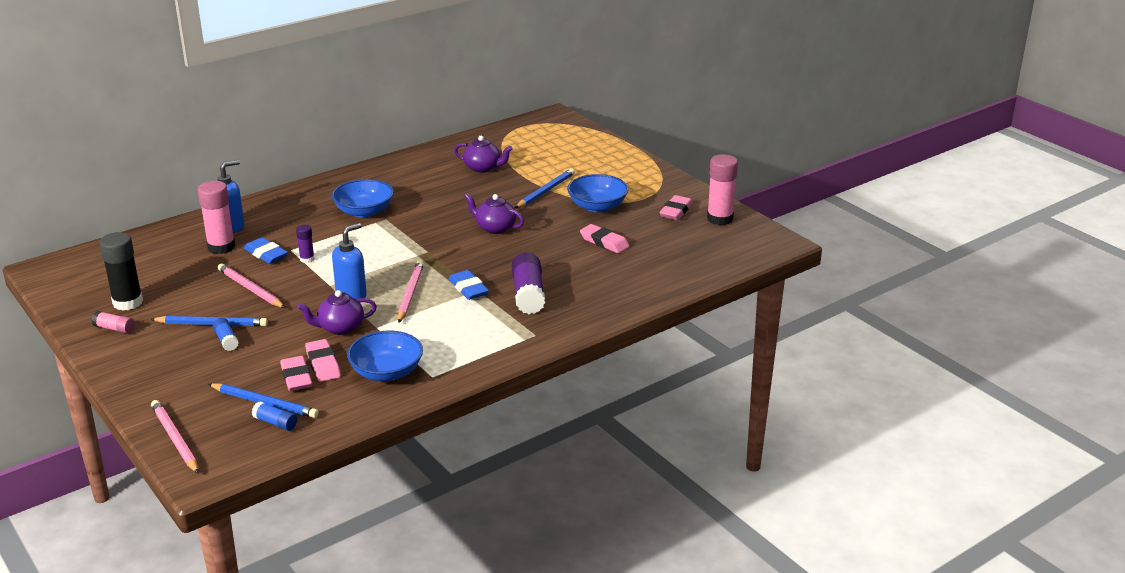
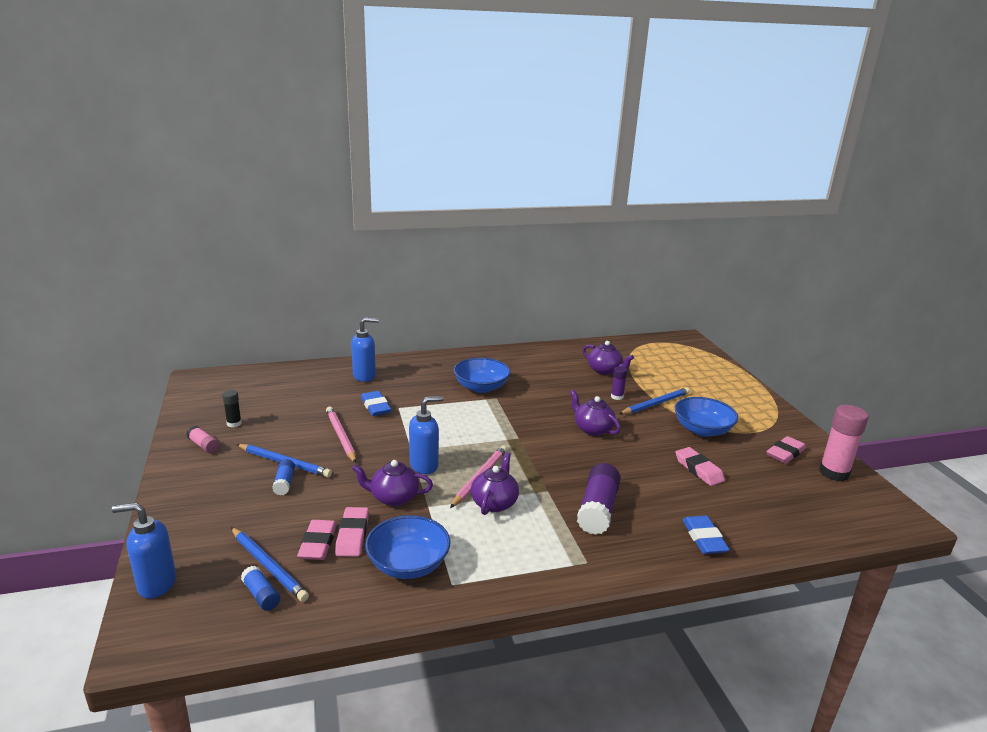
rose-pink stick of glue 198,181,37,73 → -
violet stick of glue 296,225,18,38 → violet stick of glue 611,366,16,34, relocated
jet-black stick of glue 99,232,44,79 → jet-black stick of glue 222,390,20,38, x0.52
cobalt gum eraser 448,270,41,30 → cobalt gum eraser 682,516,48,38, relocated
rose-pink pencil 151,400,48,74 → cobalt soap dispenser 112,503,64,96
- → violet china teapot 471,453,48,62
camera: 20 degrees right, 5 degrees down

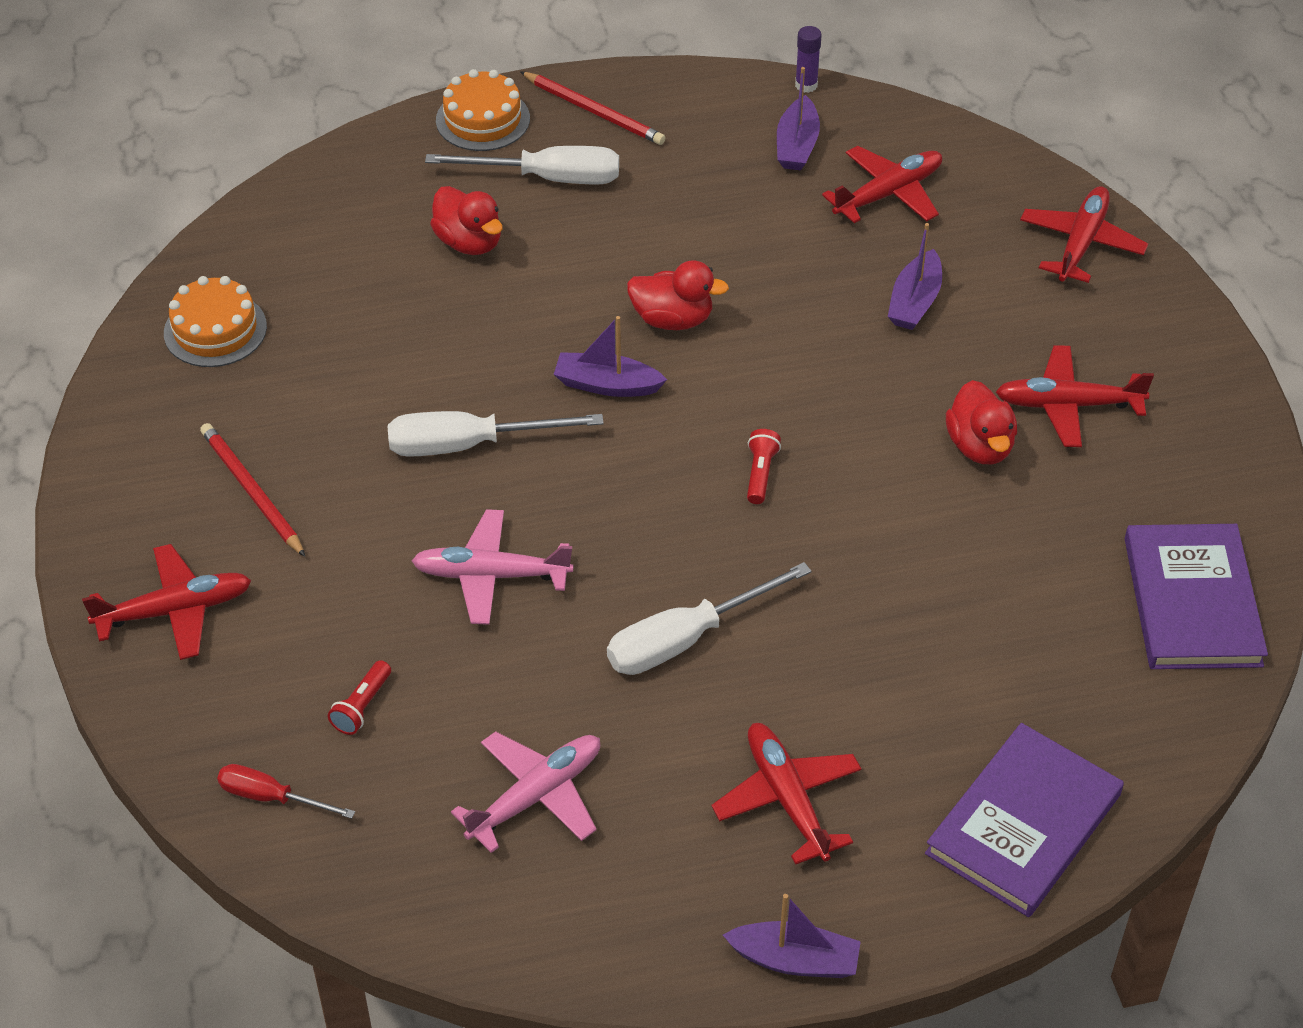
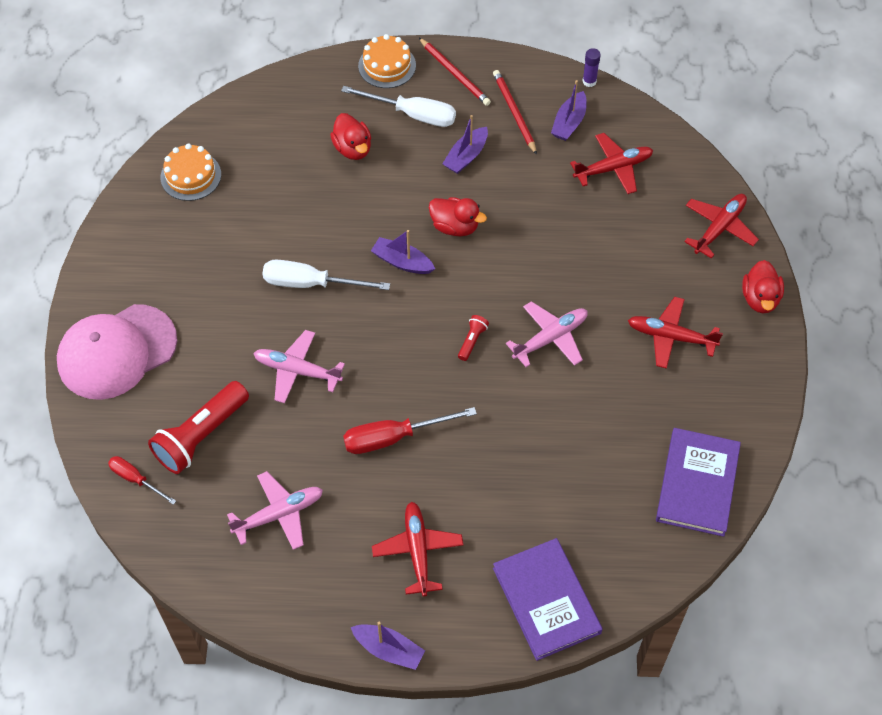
violet toy boat 888,223,54,107 → violet toy boat 442,115,46,59, relocated
crimson toy duck 946,380,71,84 → crimson toy duck 742,260,42,53, relocated
crimson pencil 200,423,105,134 → crimson pencil 493,70,44,85, relocated
crimson toy plane 82,544,170,116 → rose-pink baseball cap 57,304,120,96
white flat screwdriver 607,562,205,113 → crimson flat screwdriver 343,407,134,47
crimson flashlight 328,660,63,75 → crimson flashlight 148,381,101,93, x2.25
violet book 925,723,199,194 → violet book 493,538,109,123, 75 degrees counterclockwise
- → rose-pink toy plane 506,301,82,66
camera: 15 degrees right, 10 degrees up

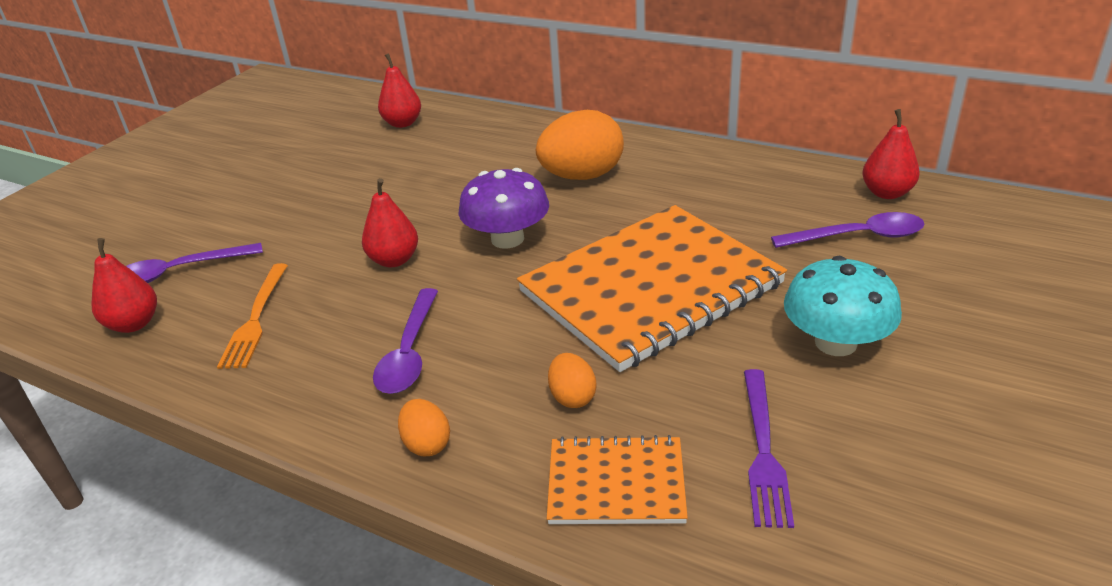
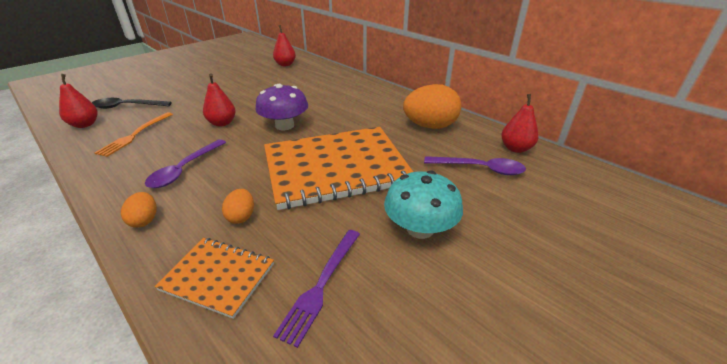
orange-coloured egg 536,110,88,70 → orange-coloured egg 403,84,58,45, relocated
violet spoon 126,243,137,40 → jet-black spoon 92,98,80,11
camera: 15 degrees right, 0 degrees up

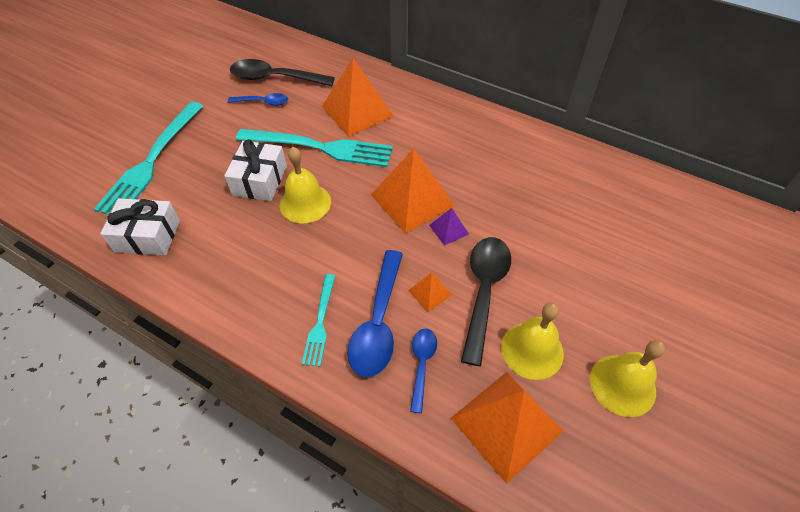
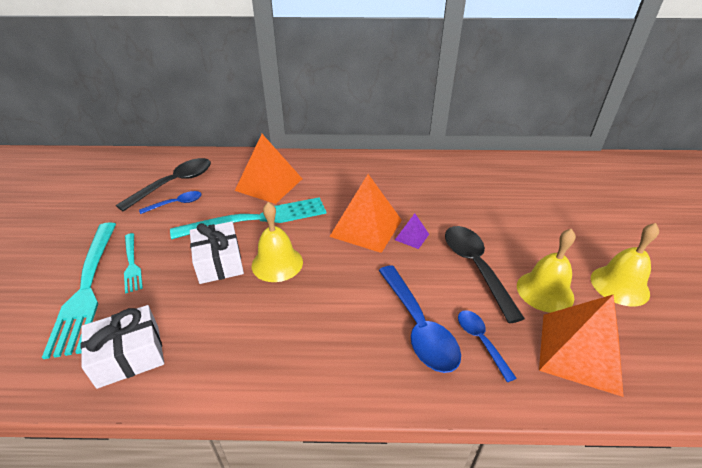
jet-black spoon 230,59,105,27 → jet-black spoon 116,158,95,53, 150 degrees clockwise
orange-coloured solid pyramid 408,273,44,39 → -
aqua fork 302,274,33,93 → aqua fork 124,233,19,60, relocated
camera: 30 degrees left, 15 degrees down

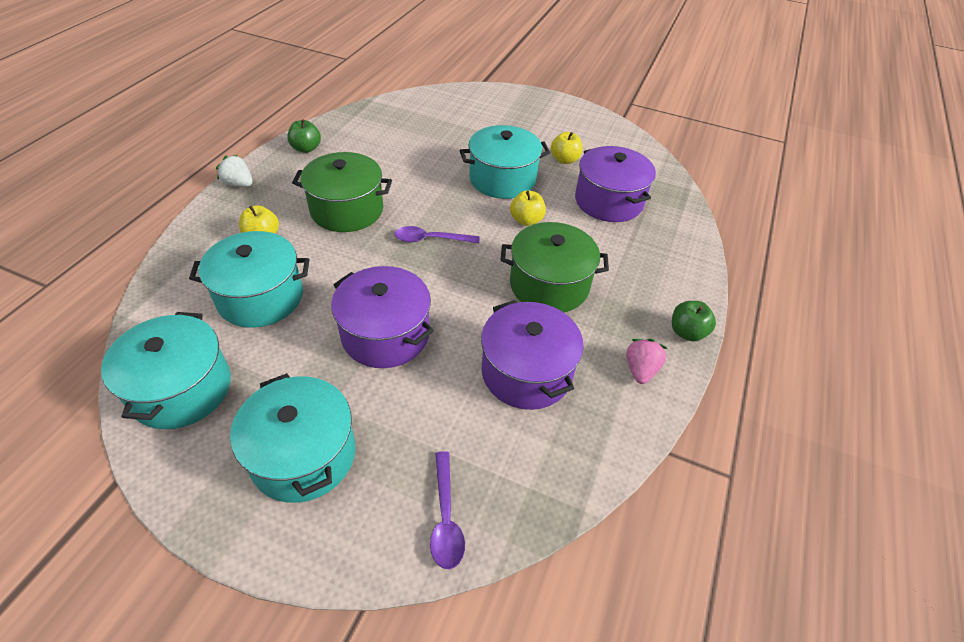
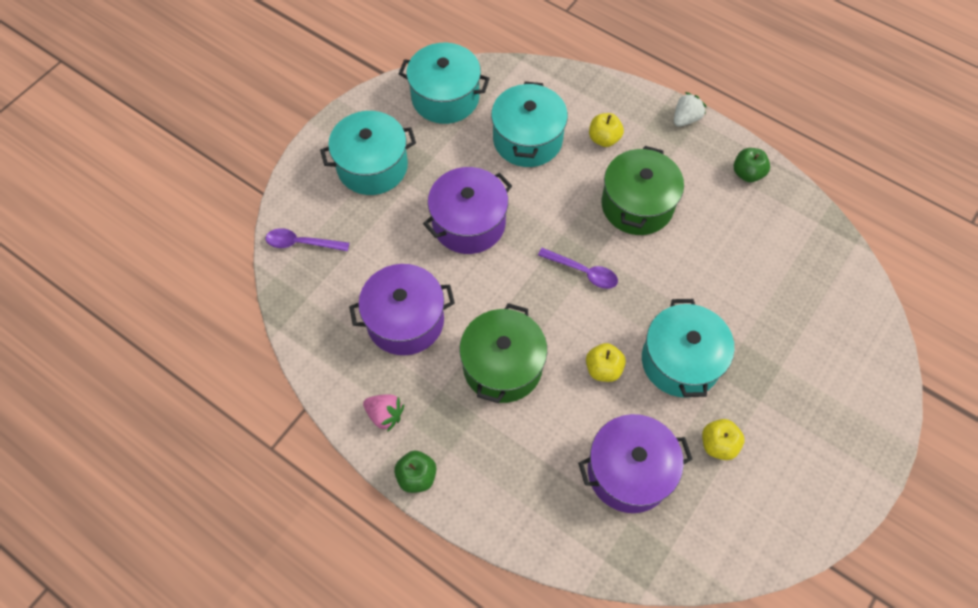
violet spoon 394,226,85,17 → violet spoon 538,248,80,41, 105 degrees clockwise
camera: 105 degrees right, 15 degrees up

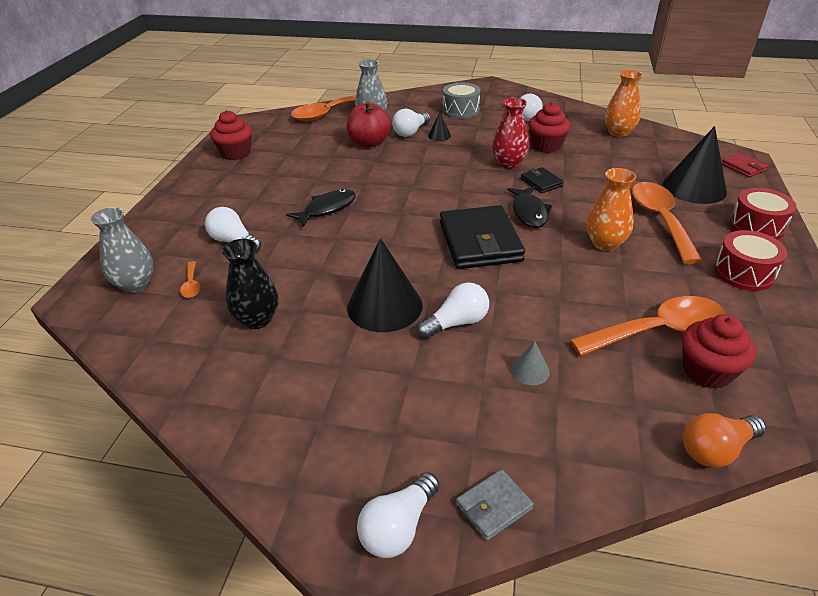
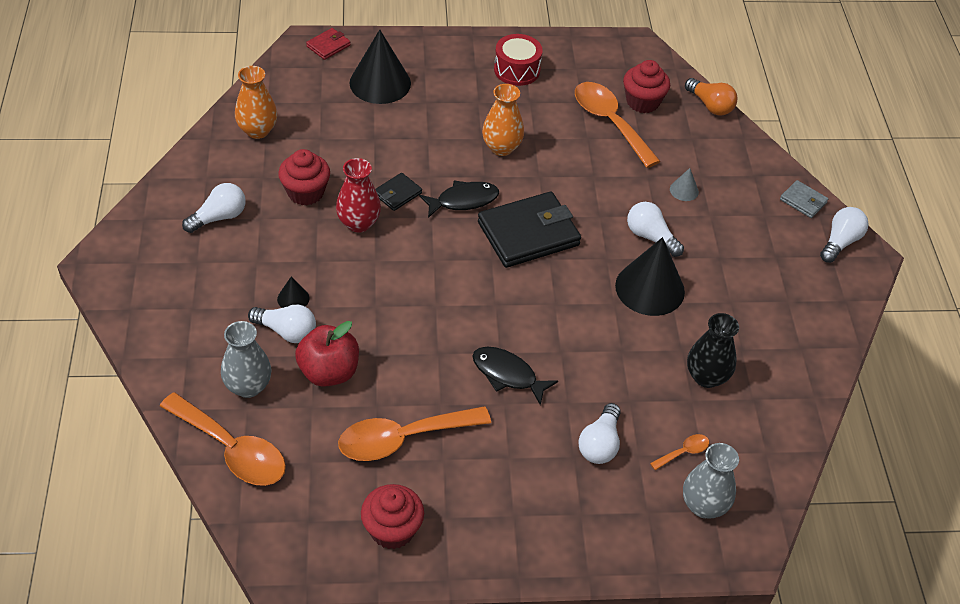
grey drum 443,83,38,36 → -
orange-coloured spoon 632,182,71,82 → orange-coloured spoon 338,406,153,55, relocated
crimson drum 729,188,68,52 → -
white light bulb 357,472,83,86 → white light bulb 820,207,49,56, 75 degrees counterclockwise
camera: 110 degrees left, 10 degrees up

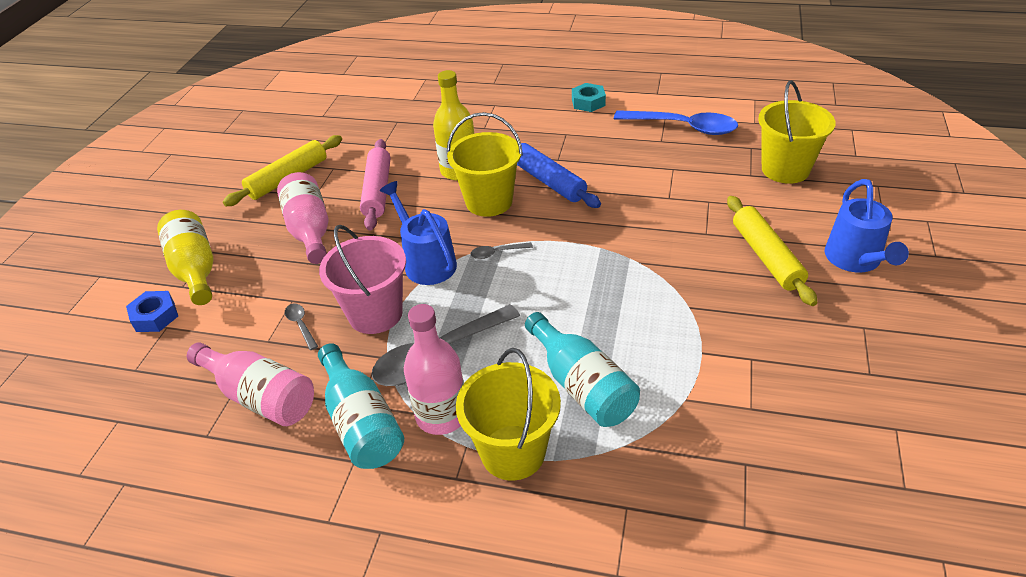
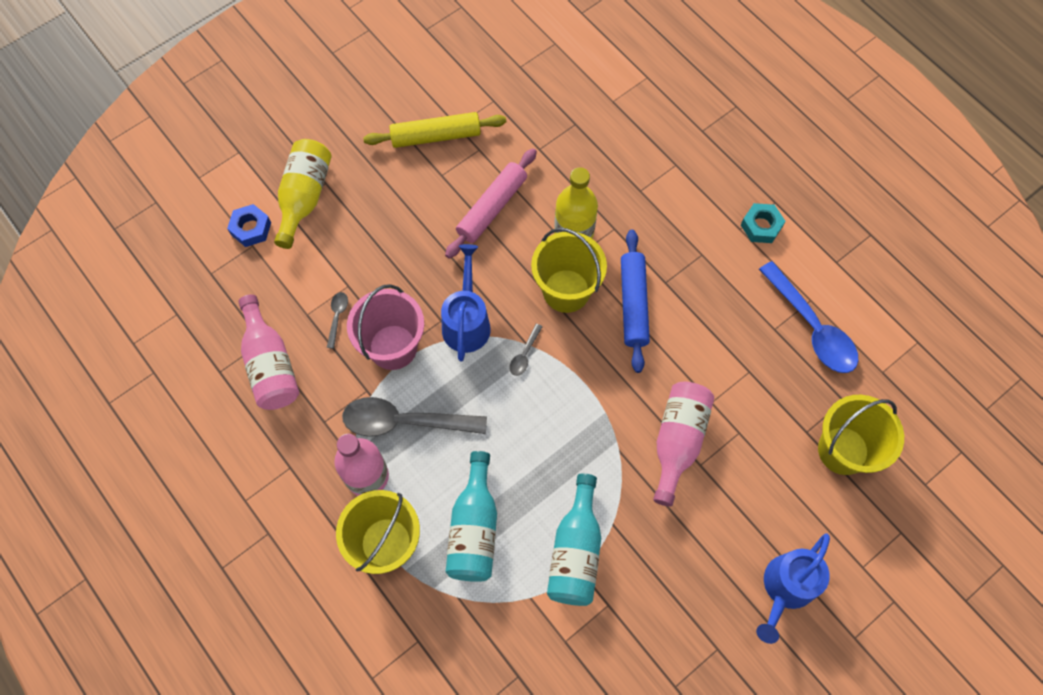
rose-pink bottle 277,172,51,92 → rose-pink bottle 653,382,61,124, relocated
yellow pastry roller 727,196,90,110 → -
grey spoon 470,242,63,17 → grey spoon 509,324,34,52, 90 degrees counterclockwise
aqua bottle 318,343,86,126 → aqua bottle 547,473,54,133, relocated
camera: 35 degrees right, 25 degrees up

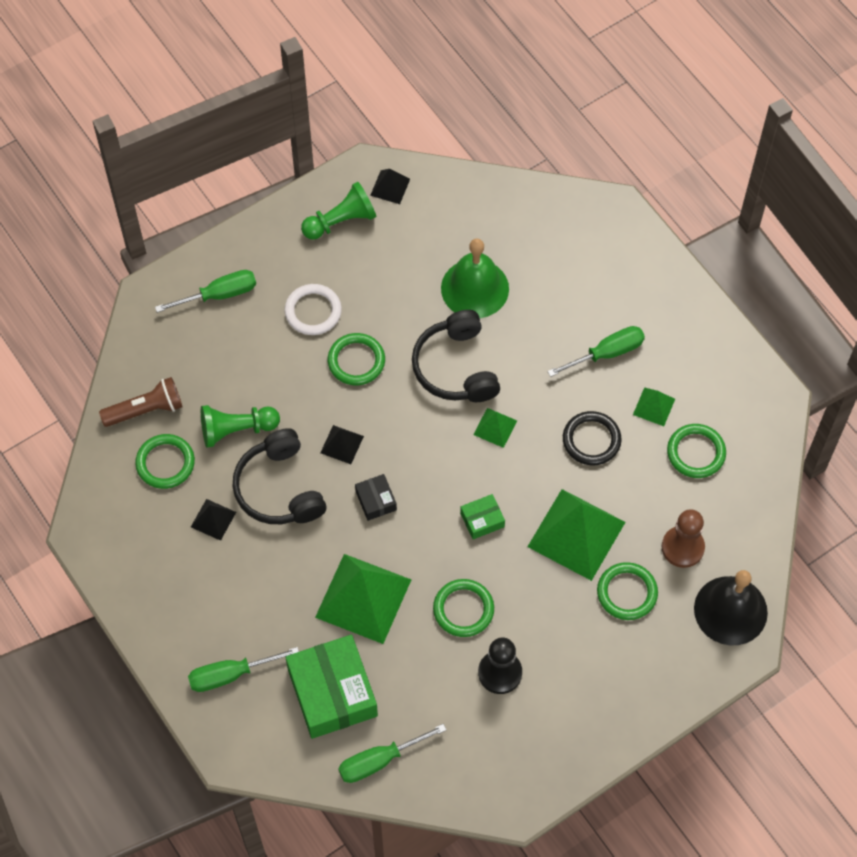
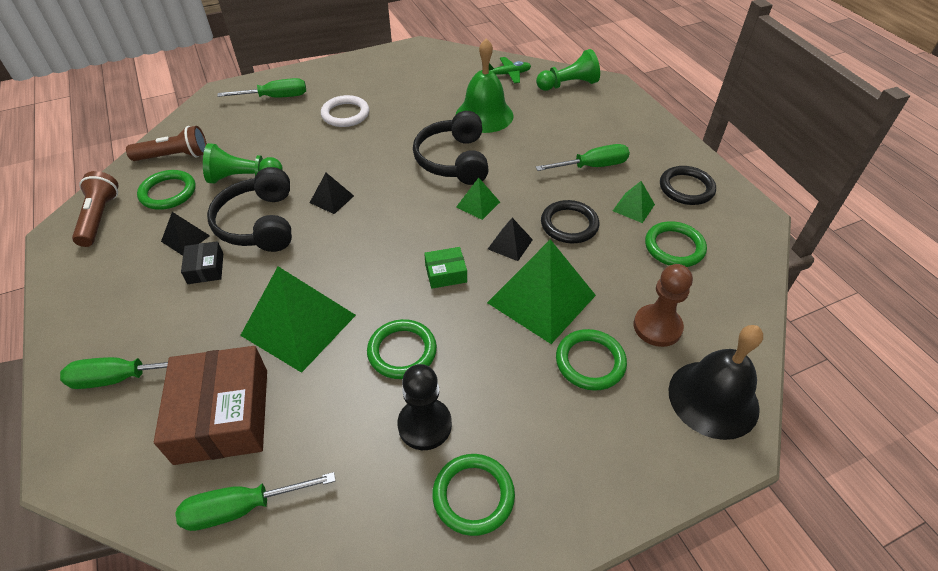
jet-black solid pyramid 370,169,40,35 → jet-black solid pyramid 488,218,45,43, relocated
emerald pawn 301,182,75,58 → emerald pawn 536,49,64,42, relocated
emerald torus 328,333,57,52 → emerald torus 432,454,83,82, relocated
jet-black package 355,474,42,47 → jet-black package 181,241,42,43, relocated
emerald package 285,635,93,104 → russet package 154,346,113,119
- → emerald toy plane 489,57,42,26
- → jet-black torus 660,166,56,39
- → russet flashlight 72,171,47,76
camera: 10 degrees right, 15 degrees down

